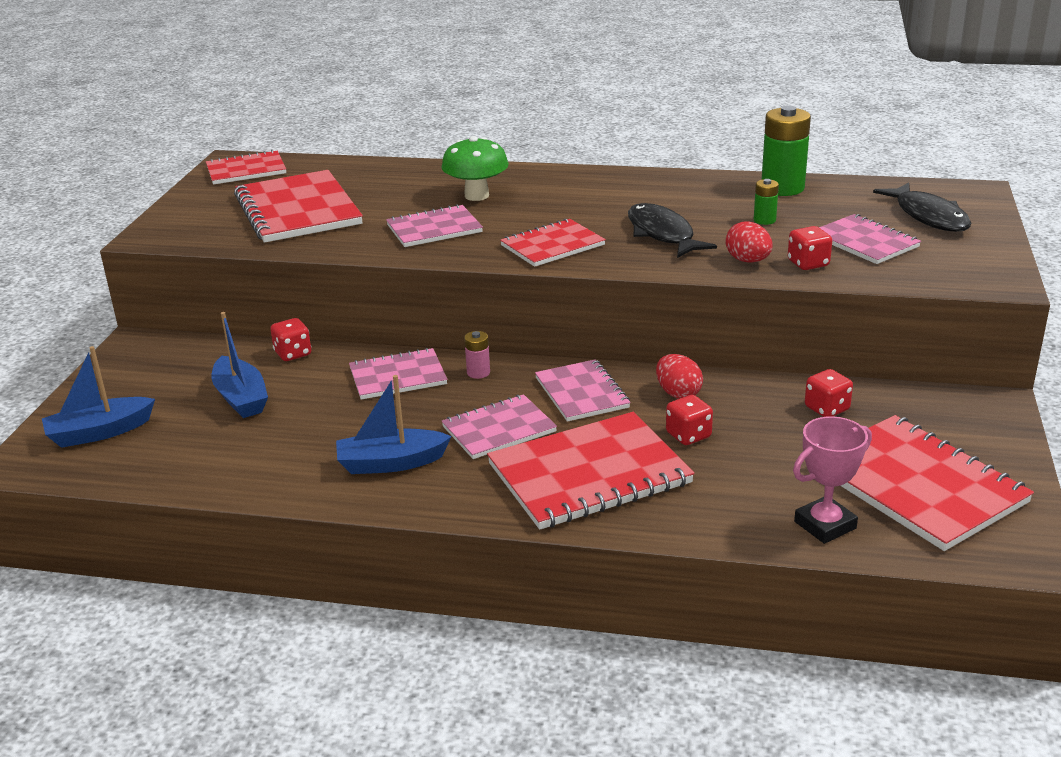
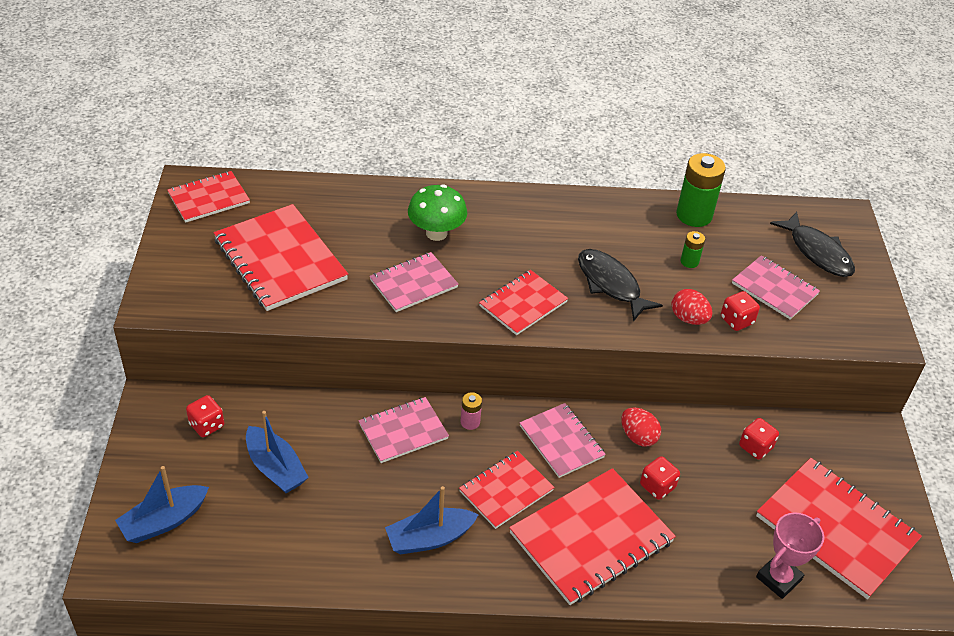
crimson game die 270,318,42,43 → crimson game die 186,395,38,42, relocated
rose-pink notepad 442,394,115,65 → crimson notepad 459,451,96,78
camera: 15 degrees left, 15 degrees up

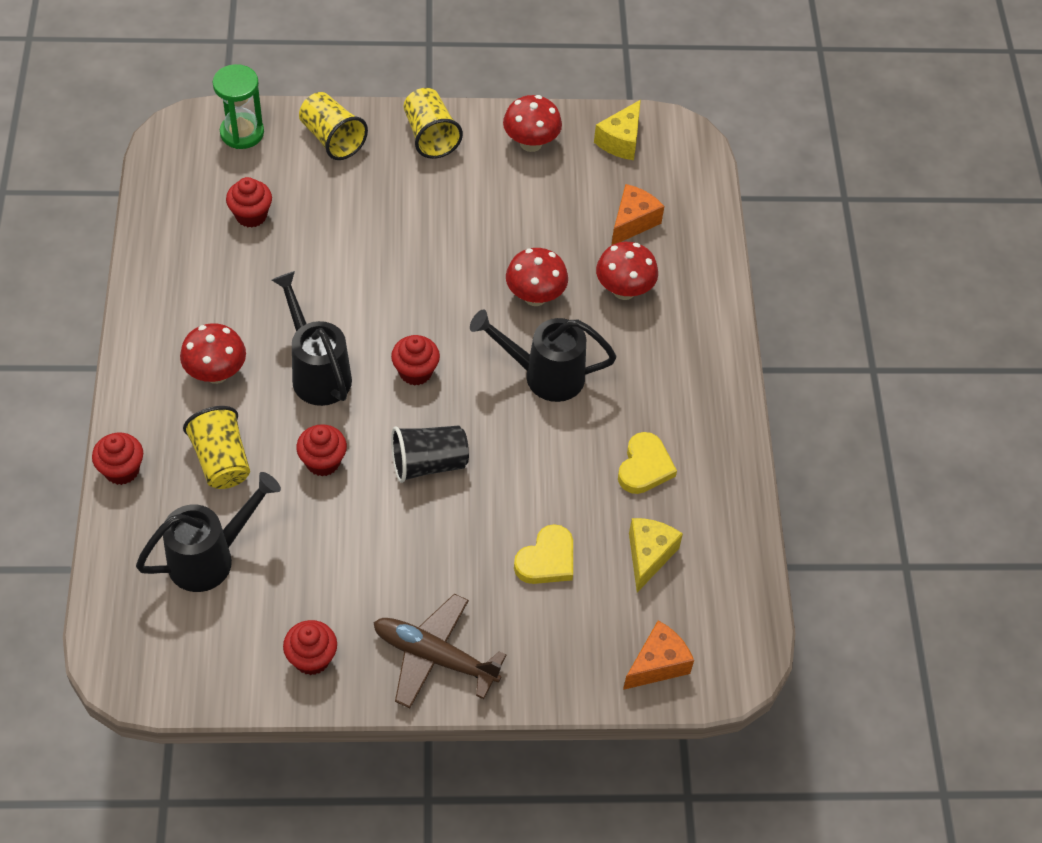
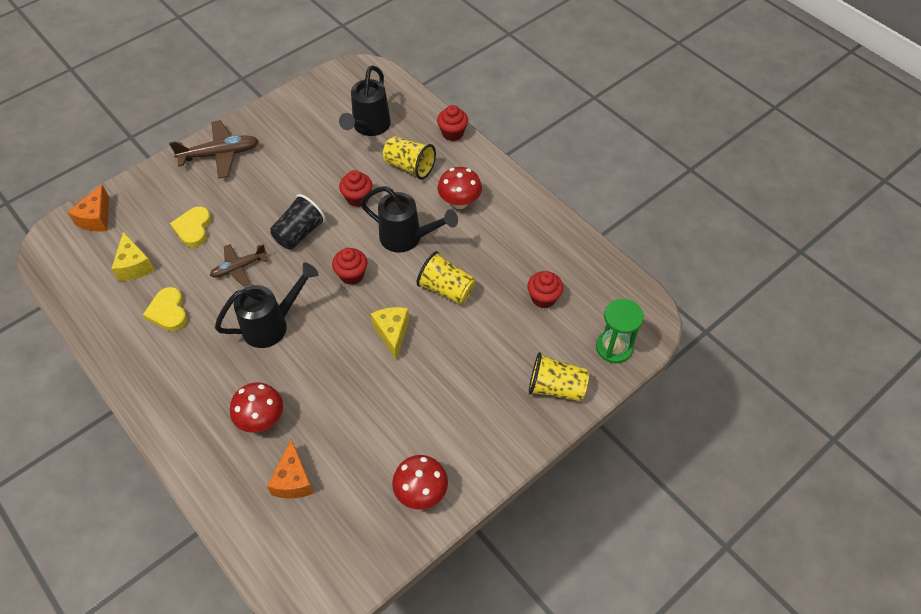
yellow cup 404,88,59,71 → yellow cup 416,251,59,53, relocated
yellow cheese wedge 594,100,47,60 → yellow cheese wedge 371,307,38,54, relocated
crimson fungus 506,248,62,58 → -
crimson cupcake 283,620,54,55 → -
- → russet toy plane 210,244,58,43
camera: 145 degrees right, 0 degrees up

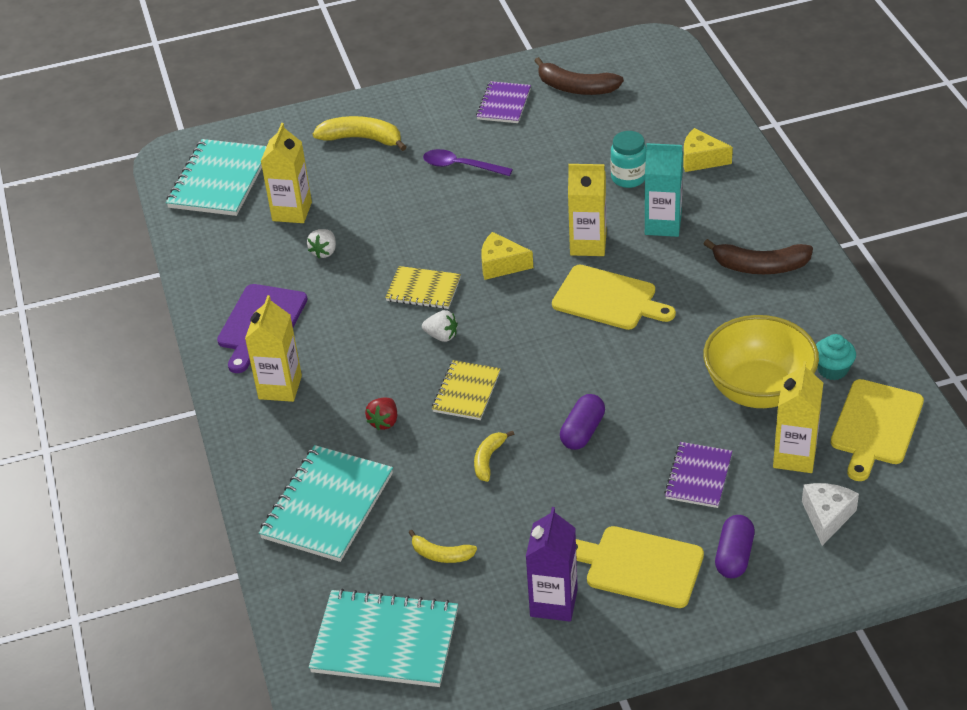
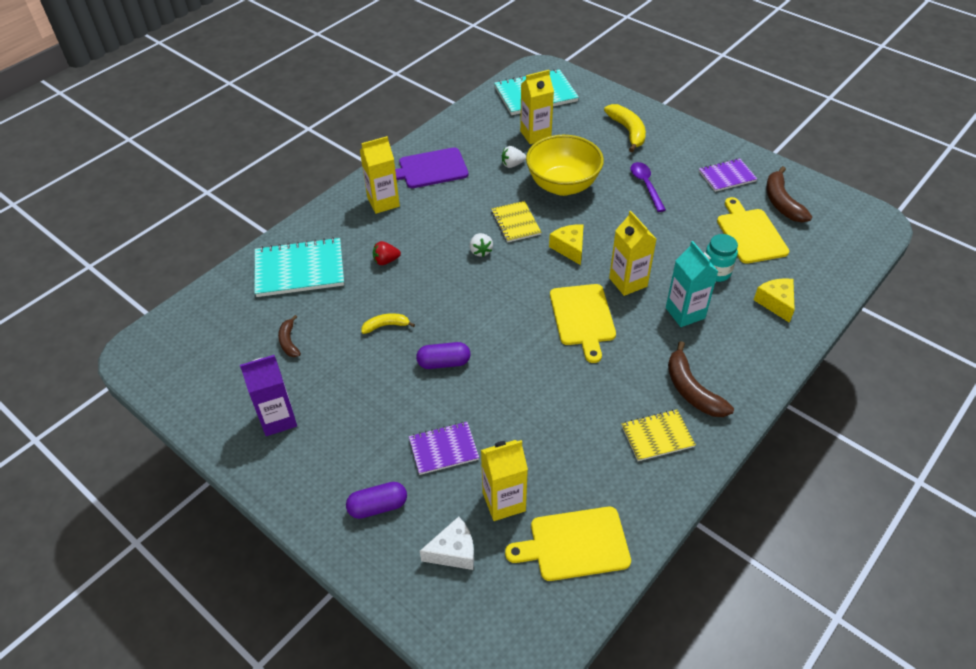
yellow bowl 703,315,116,93 → yellow bowl 526,135,78,61, relocated
aqua cupcake 816,334,40,46 → -
yellow notepad 432,360,69,60 → yellow notepad 621,409,75,52, relocated
yellow cutting board 576,526,128,82 → yellow cutting board 717,197,72,67, relocated
yellow toy banana 408,530,69,33 → russet toy banana 278,315,23,42
aqua notepad 309,588,149,99 → -
camera: 55 degrees right, 5 degrees up

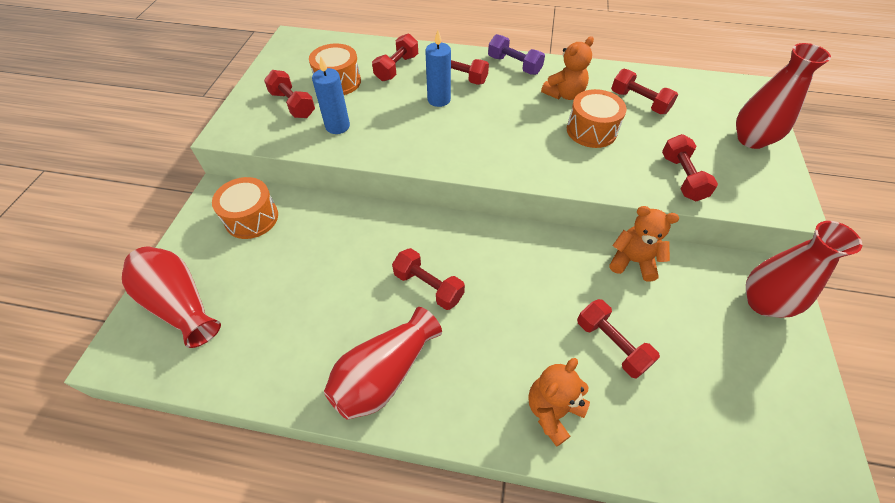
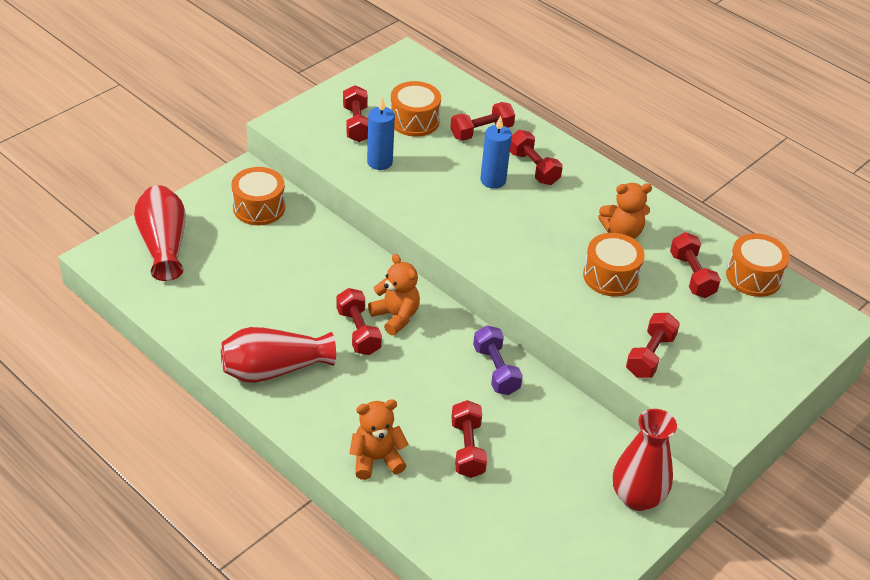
violet hand weight 488,34,57,41 → violet hand weight 473,325,50,70, relocated
crimson vase 736,43,95,106 → -
orange-coloured teddy bear 609,206,70,76 → orange-coloured teddy bear 368,254,52,81, relocated
- → orange-coloured drum 726,233,64,64
camera: 30 degrees right, 10 degrees down

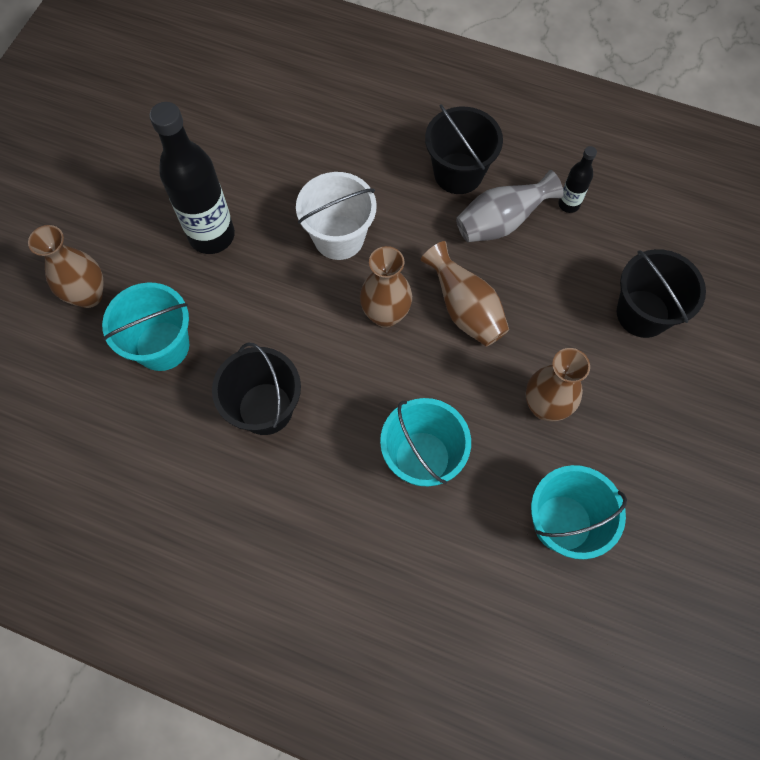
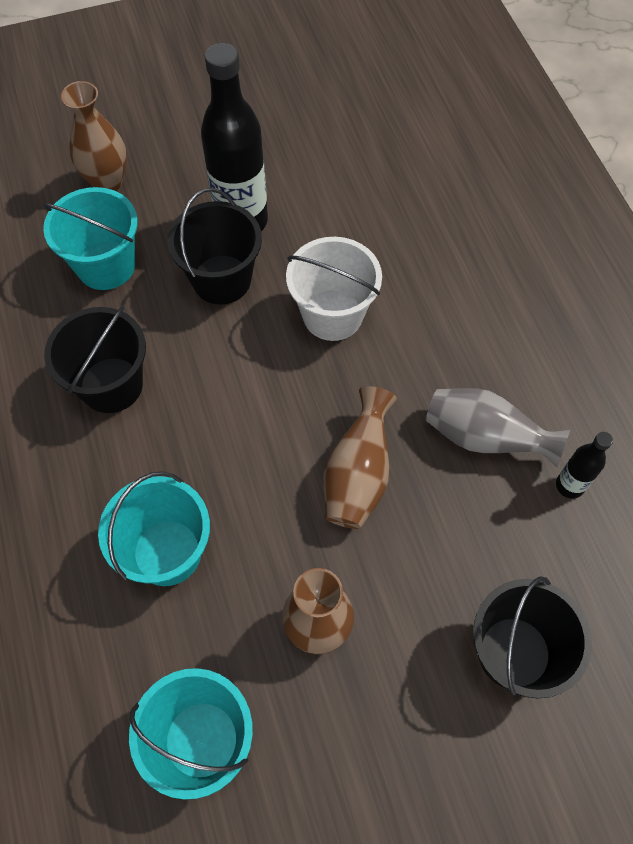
jet-black sand bucket 425,104,78,90 → jet-black sand bucket 168,188,94,117, relocated
russet vase 360,246,52,82 → -
camera: 50 degrees right, 5 degrees down

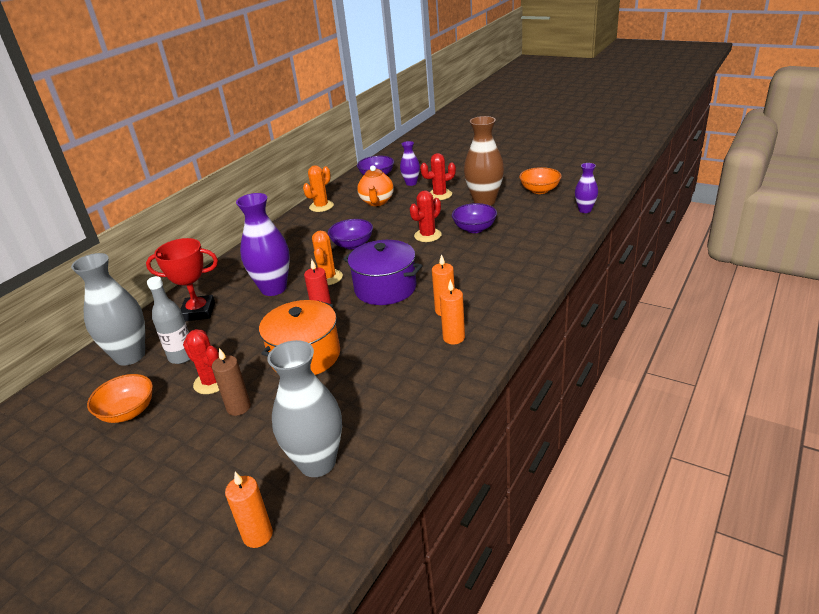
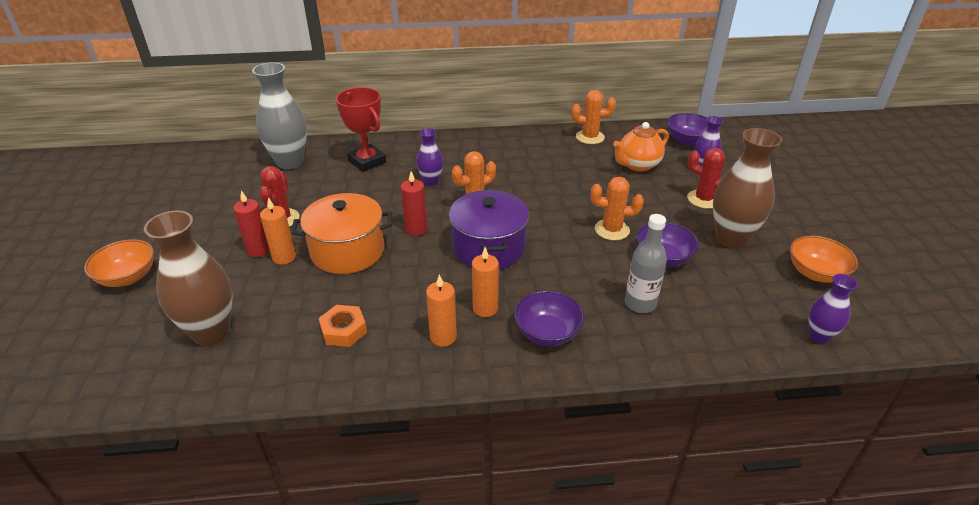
crimson cactus 410,190,32,52 → orange-coloured cactus 591,177,53,63
violet vase 236,193,54,103 → violet vase 416,128,27,58, x0.54
violet bowl 328,219,45,30 → violet bowl 514,291,71,55, relocated
grey bottle 147,276,43,88 → grey bottle 625,214,42,99, relocated
grey vase 267,340,75,137 → russet vase 144,211,88,135
russet pillar candle 212,348,39,68 → crimson pillar candle 233,191,37,66
orange-coloured bowl 87,374,66,49 → orange-coloured bowl 84,239,70,48, relocated
orange-coloured pillar candle 225,472,48,76 → orange-coloured pillar candle 260,197,36,68, relocated
- → orange-coloured hexagon nut 319,305,48,42
camera: 50 degrees right, 5 degrees up

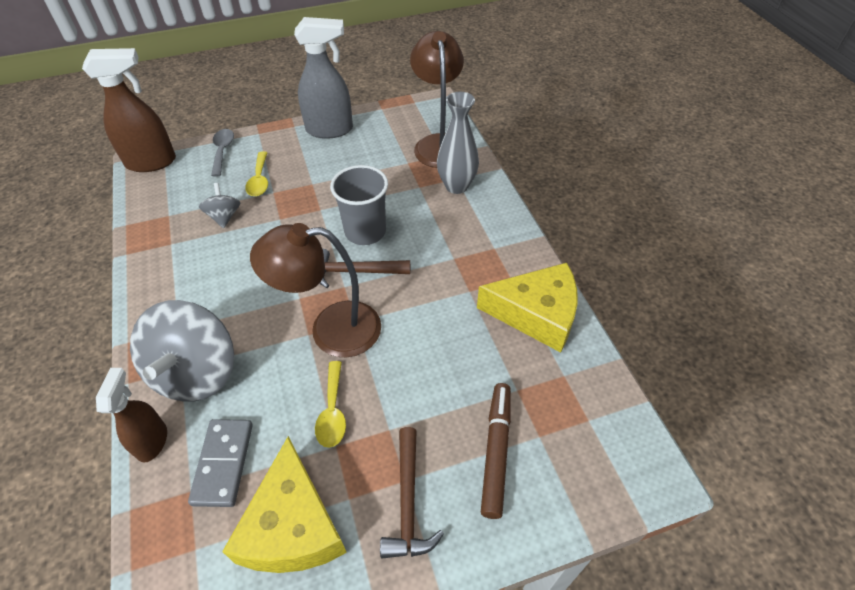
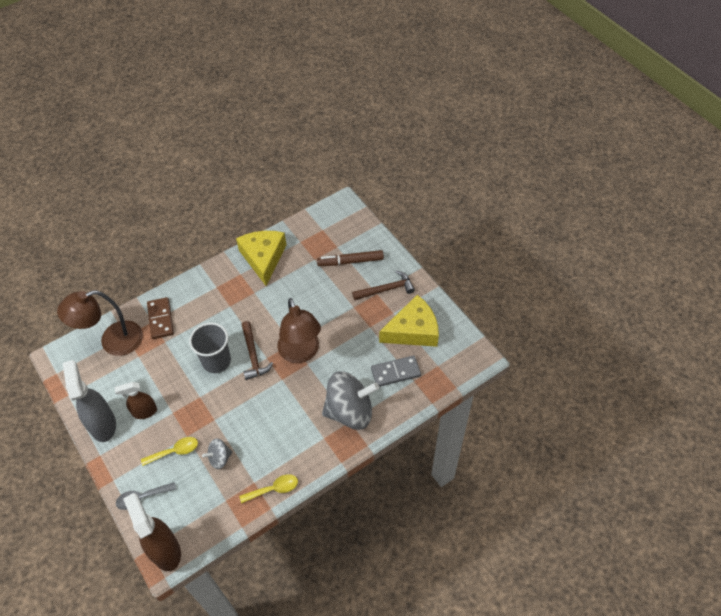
grey vase 437,92,42,102 → russet domino tile 147,297,27,42
yellow spoon 315,361,31,87 → yellow spoon 239,474,59,30, relocated
russet spray bottle 96,368,71,95 → russet spray bottle 115,382,42,37, relocated
camera: 105 degrees left, 5 degrees up

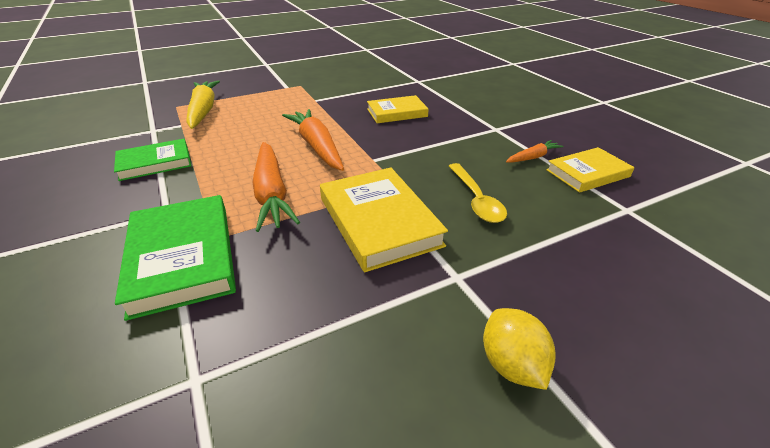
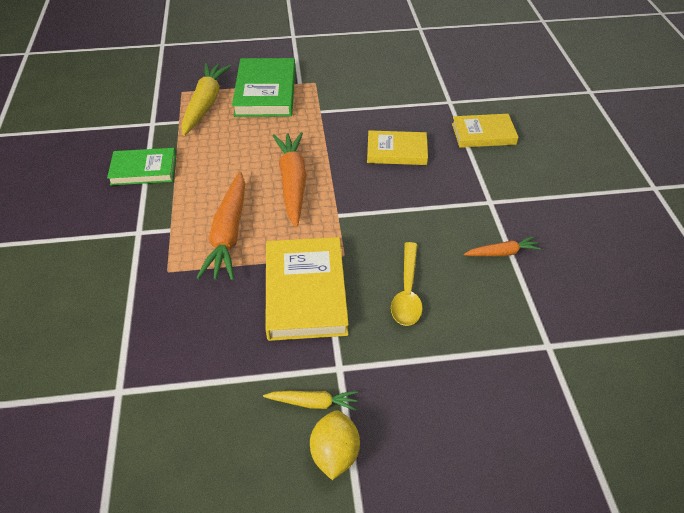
yellow book 546,147,88,46 → yellow book 452,114,66,34, relocated
emerald book 115,195,121,126 → emerald book 232,58,63,59, relocated
- → yellow root vegetable 263,391,95,20
camera: 20 degrees right, 10 degrees up

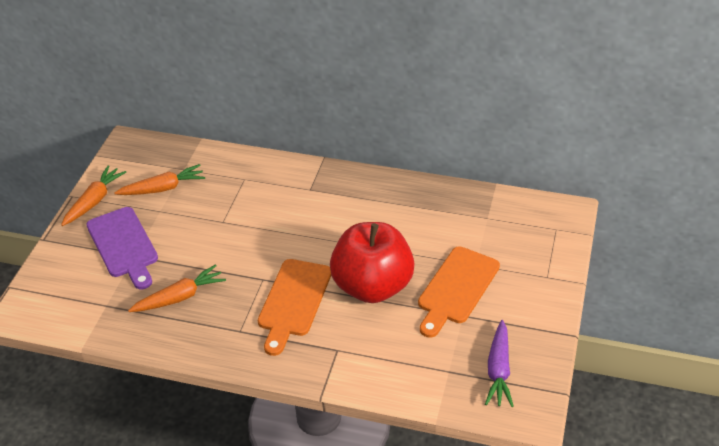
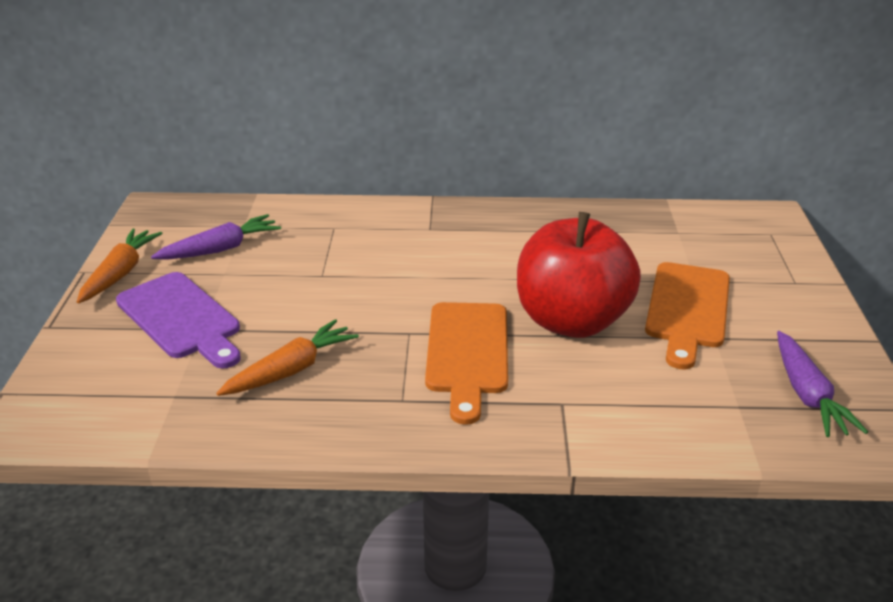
orange-coloured root vegetable 114,164,91,31 → violet root vegetable 151,214,130,46
camera: 15 degrees left, 10 degrees down

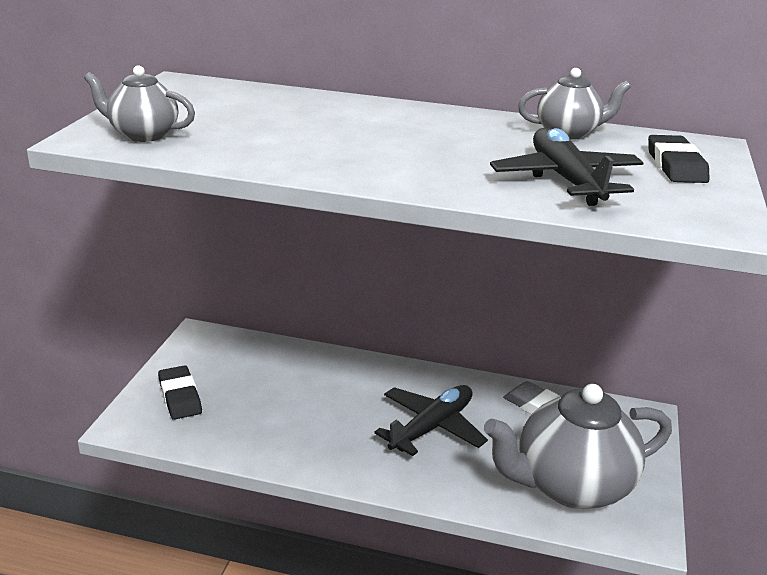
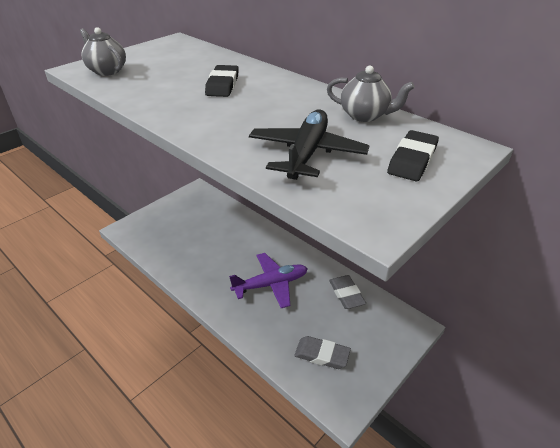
jet-black gum eraser 158,365,44,55 → jet-black gum eraser 205,65,34,32, relocated
grey china teapot 484,384,188,125 → grey gum eraser 294,336,57,33
jet-black toy plane 374,385,114,71 → violet toy plane 229,253,79,55
camera: 30 degrees right, 10 degrees up

